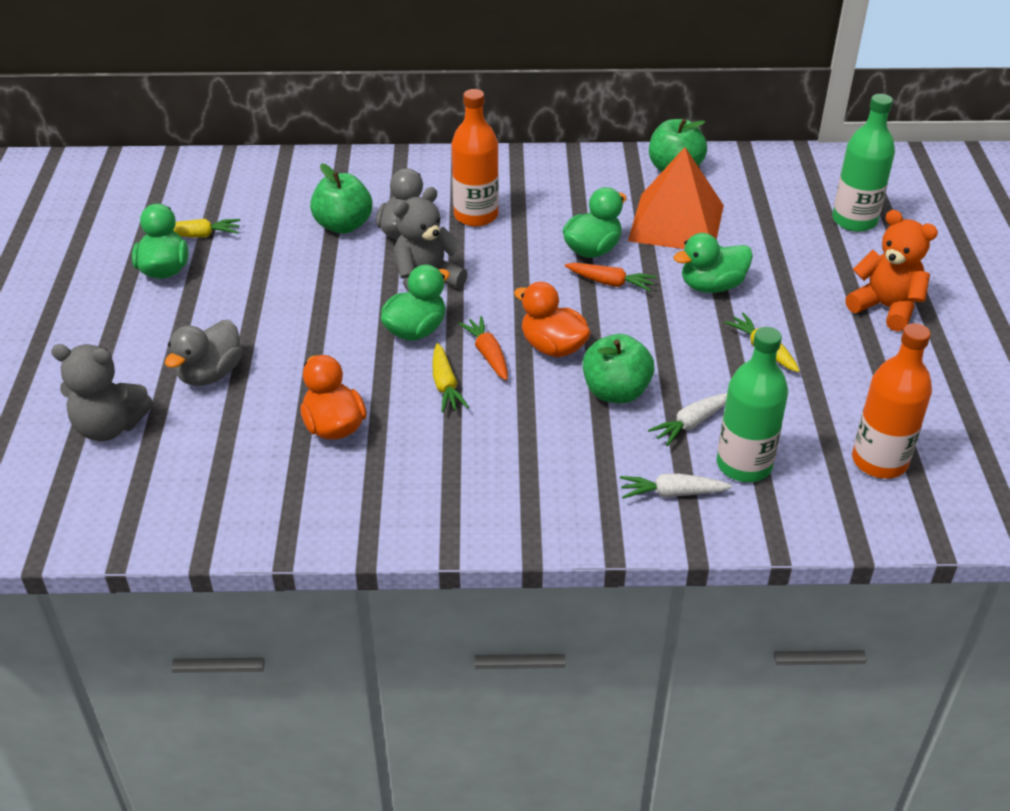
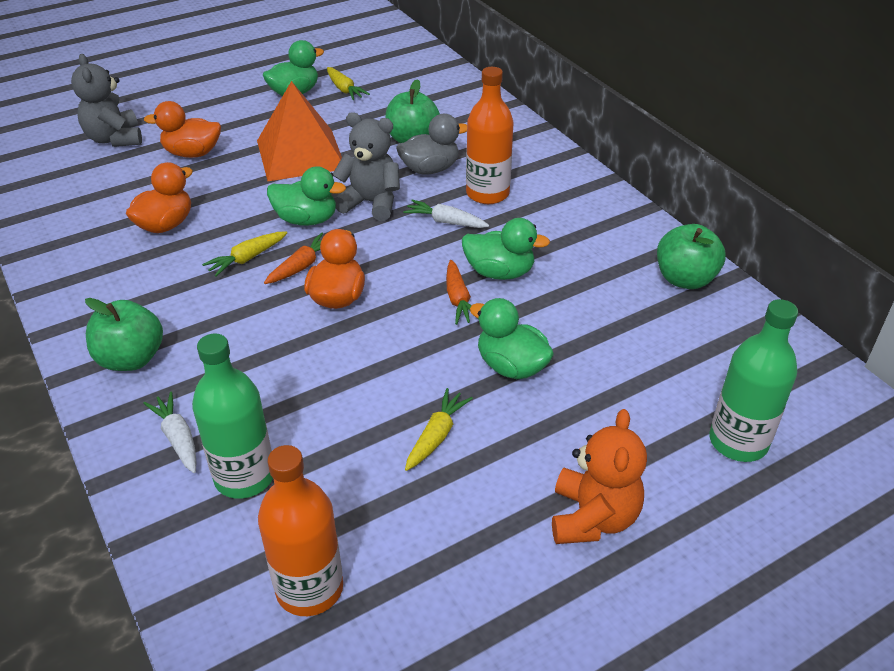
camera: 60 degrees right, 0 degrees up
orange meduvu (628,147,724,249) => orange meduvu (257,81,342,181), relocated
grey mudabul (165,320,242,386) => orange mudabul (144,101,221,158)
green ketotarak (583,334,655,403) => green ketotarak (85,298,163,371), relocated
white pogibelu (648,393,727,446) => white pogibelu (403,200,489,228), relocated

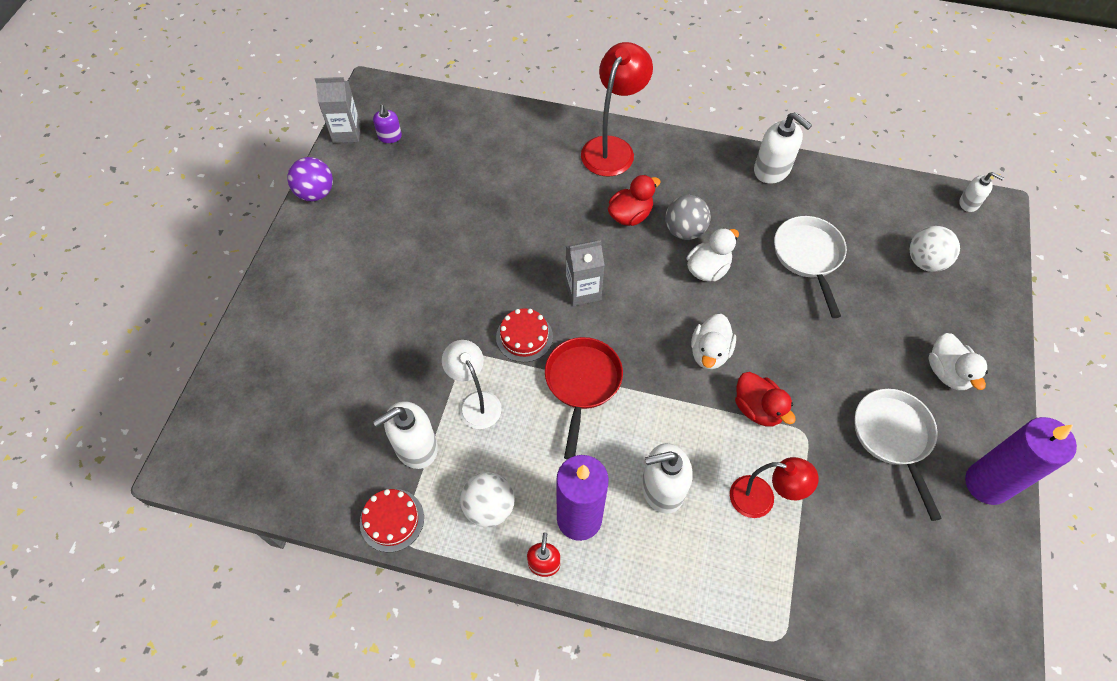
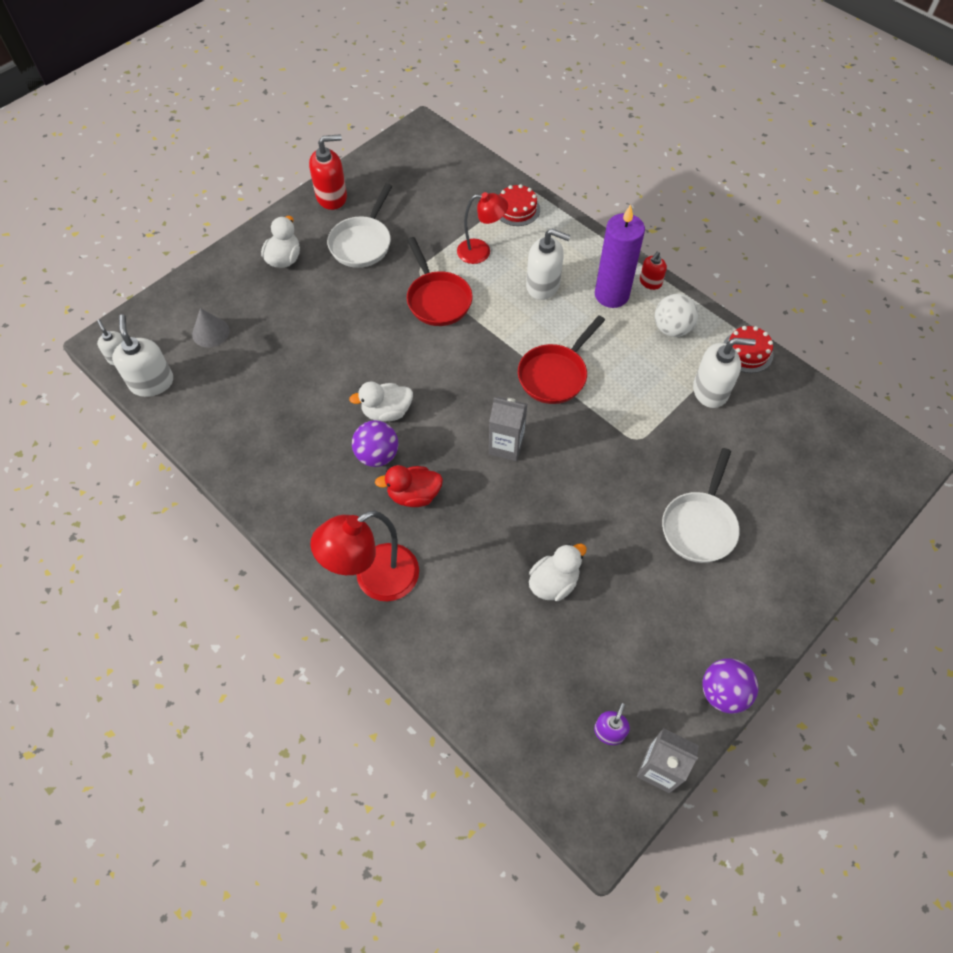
camera: 150 degrees left, 0 degrees up
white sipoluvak (754,112,812,184) => white sipoluvak (112,314,173,397), relocated
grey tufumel (665,195,711,240) => purple tufumel (352,420,399,467)
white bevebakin (774,216,847,318) => white bevebakin (662,448,740,563), relocated
white tufumel (910,226,960,272) => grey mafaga (192,308,229,348)
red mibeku (496,308,553,362) => red mibeku (499,184,540,226), relocated
white mudabul (691,314,736,370) => white mudabul (529,544,587,601), relocated
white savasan (442,340,502,429) => nothing
red mudabul (735,372,796,427) => red bevebakin (407,237,473,326)
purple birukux (965,417,1077,505) => red sipoluvak (309,134,347,210)
red savasan (730,457,819,518) => red savasan (457,192,508,264), 135 degrees clockwise

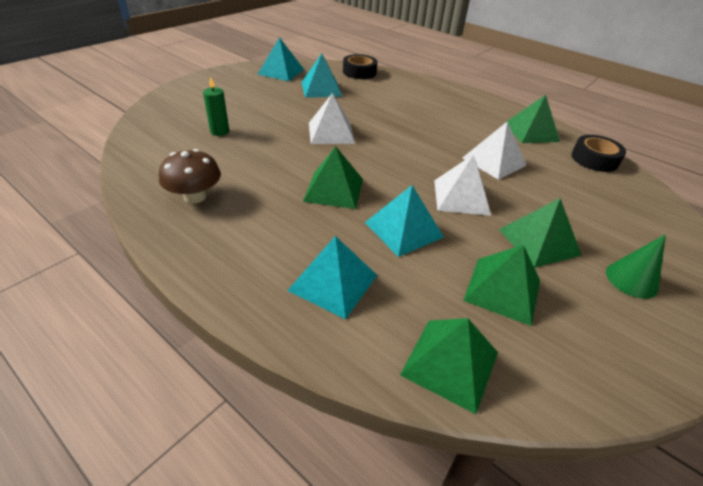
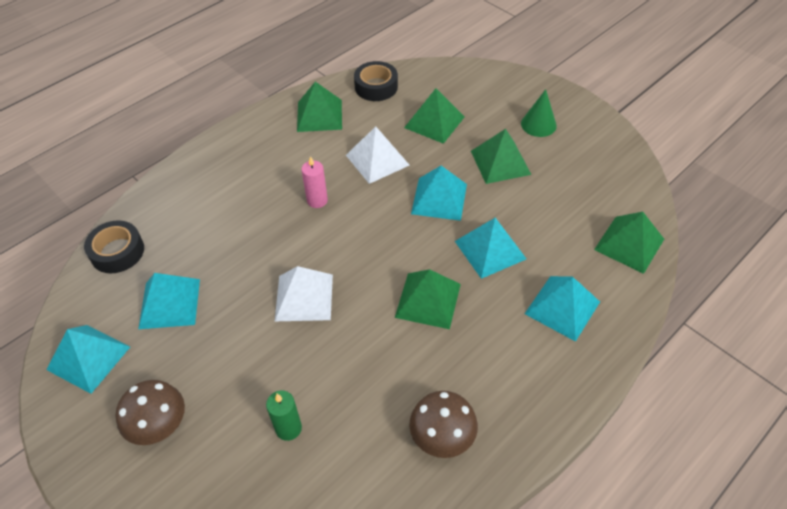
camera: 80 degrees left, 10 degrees up
white meduvu (434,154,491,216) => turquoise meduvu (411,166,467,221)
green meduvu (463,245,540,326) => green meduvu (404,88,465,144), relocated
nothing => pink birukux (301,156,328,208)
nothing => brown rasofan (116,380,185,445)

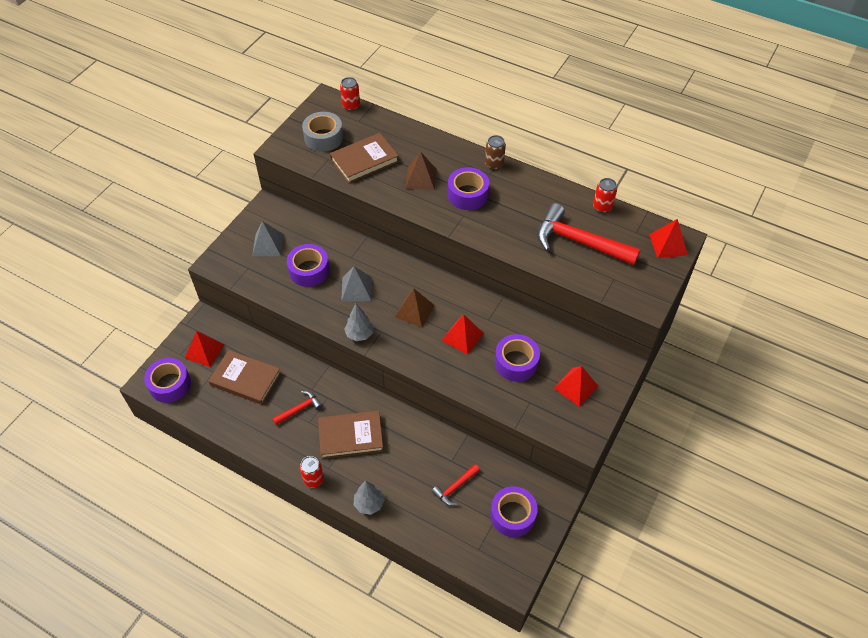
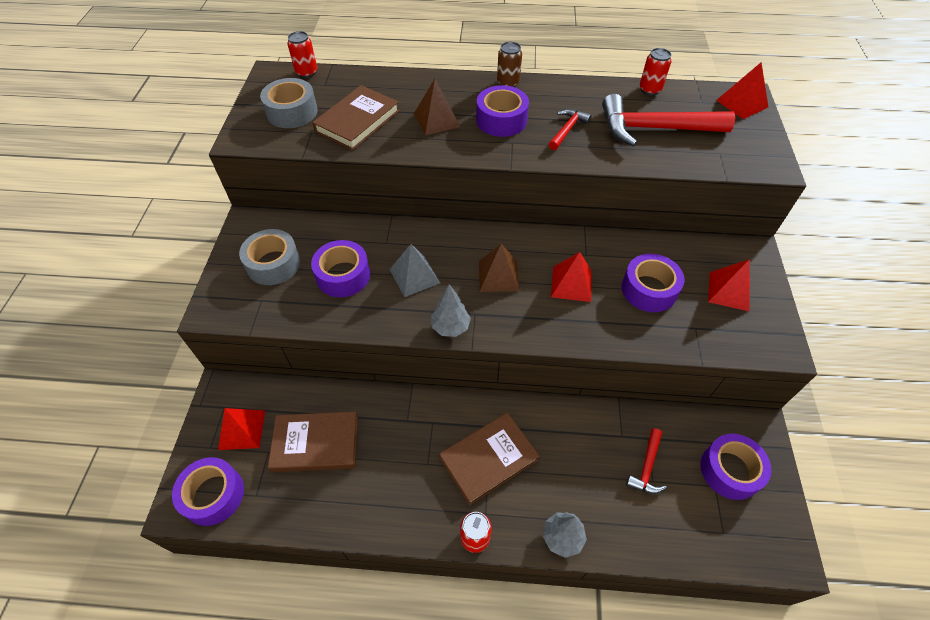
camera: 25 degrees left, 0 degrees up
grey meduvu (252,221,284,256) => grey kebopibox (239,229,300,285)
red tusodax (272,391,323,425) => red tusodax (549,109,591,150), relocated

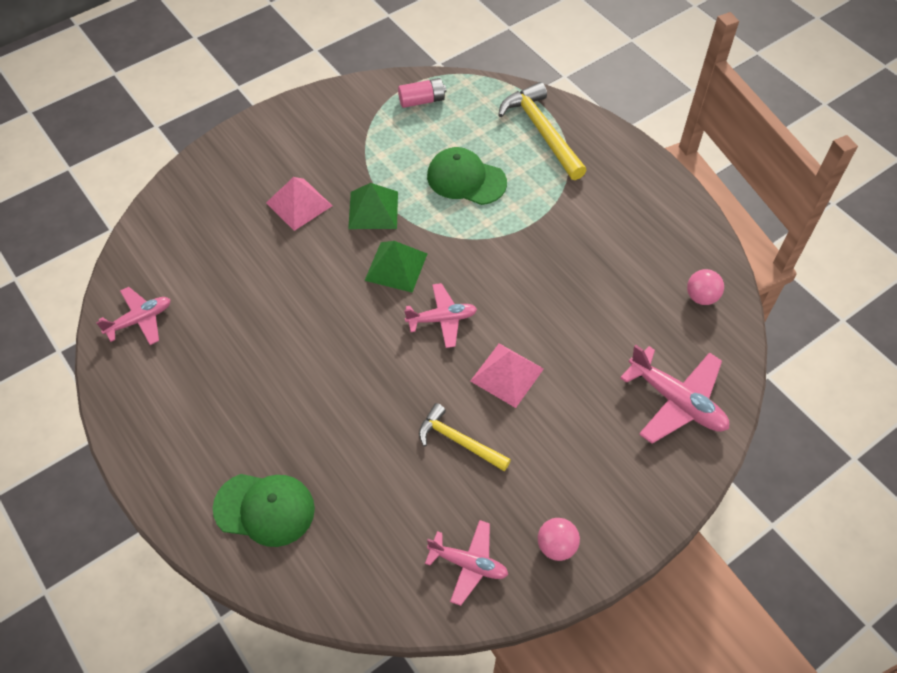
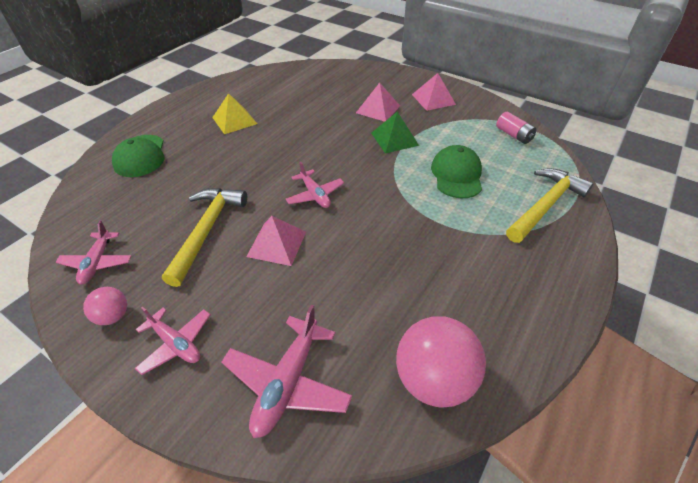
camera: 70 degrees right, 10 degrees down
green meduvu (364,241,427,292) => nothing
pink tufumel (687,269,724,305) => pink tufumel (396,316,486,408), x1.97
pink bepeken (96,287,171,345) => pink bepeken (135,306,211,375), relocated
yellow tusodax (419,403,511,471) => yellow tusodax (162,188,247,287), x1.57
nothing => pink meduvu (412,73,456,111)
nothing => yellow meduvu (212,93,257,134)

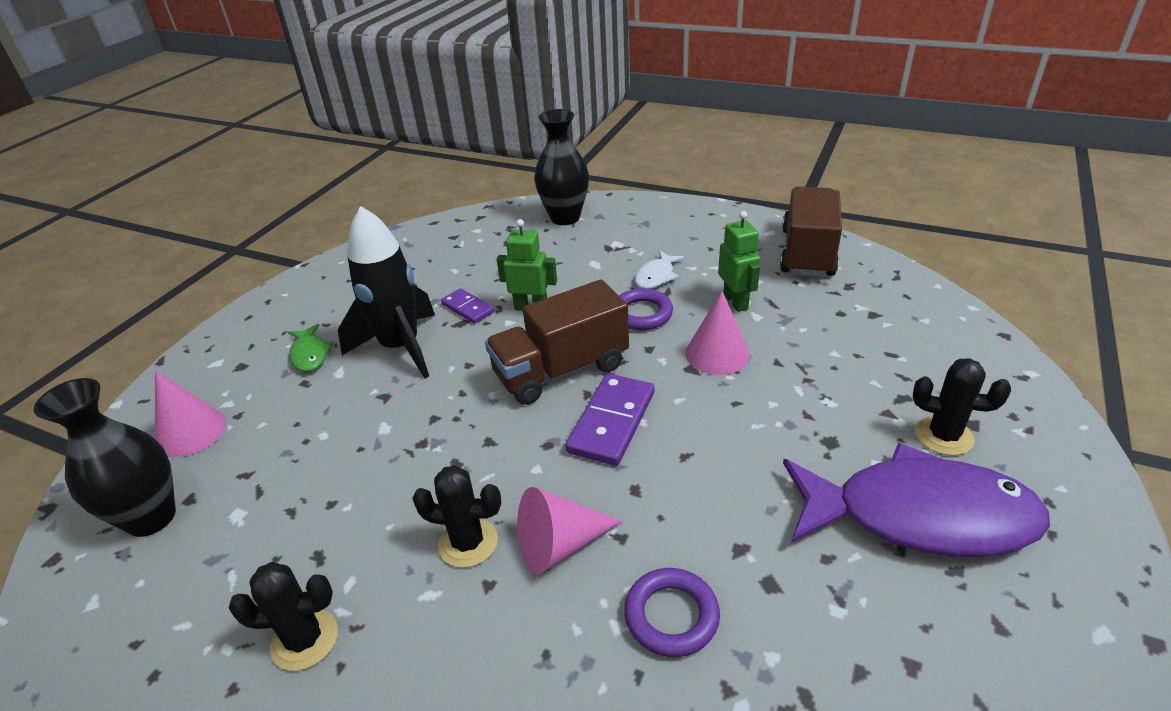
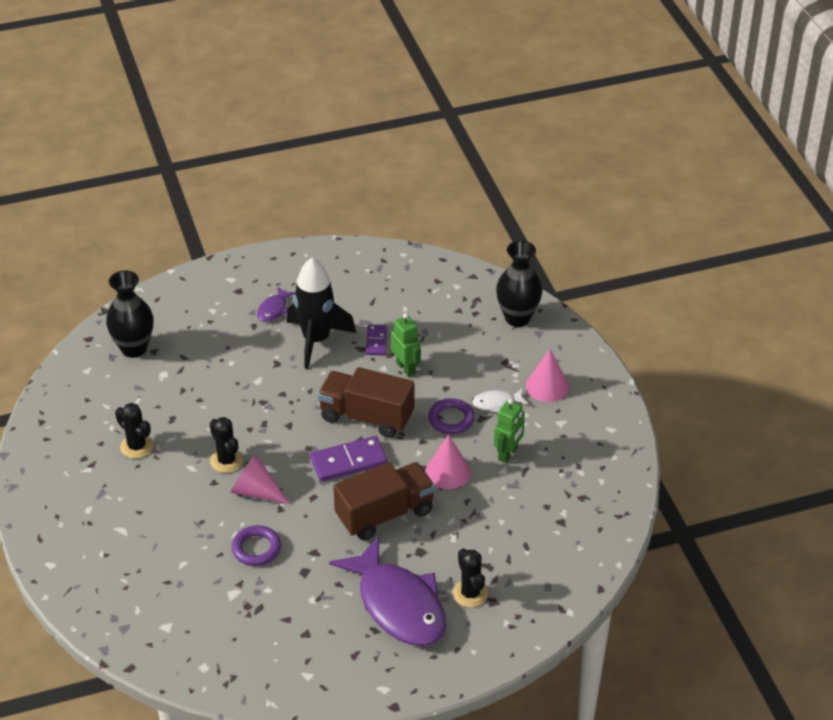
camera: 45 degrees right, 5 degrees up
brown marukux (780,186,842,277) => brown marukux (333,462,435,540), relocated
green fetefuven (288,324,334,372) => purple fetefuven (257,286,296,322)
pink mafaga (155,370,226,457) => pink mafaga (526,349,569,402), relocated

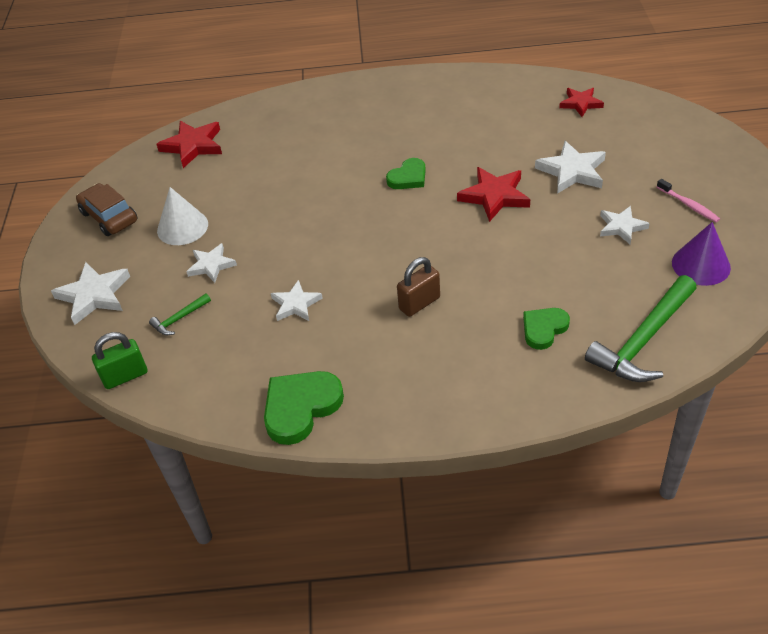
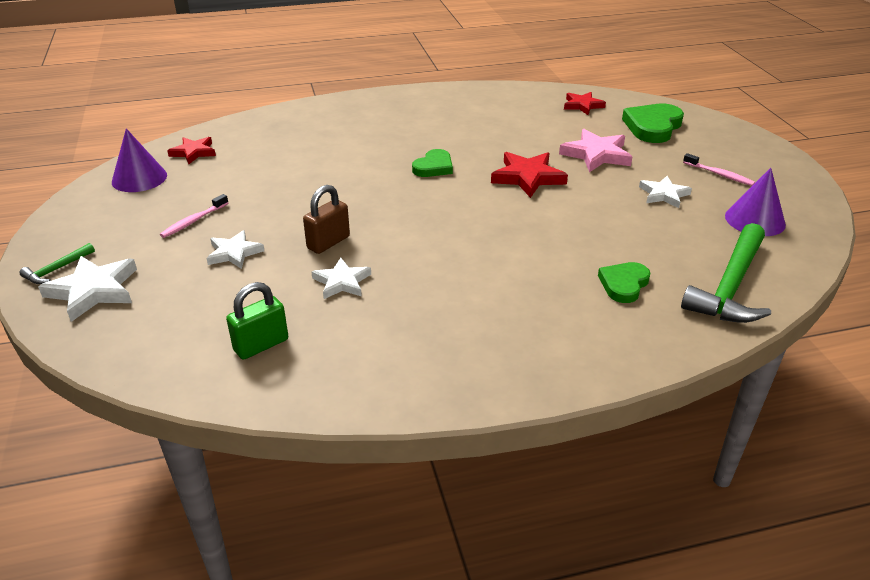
camera: 15 degrees left, 10 degrees down
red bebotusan (157,121,222,168) => red bebotusan (167,137,216,164), x0.65
white bebotusan (535,141,606,194) => pink bebotusan (559,129,632,172)
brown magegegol (76,183,137,236) => nothing
white mafaga (157,187,208,245) => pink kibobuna (160,194,228,238)
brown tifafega (397,257,440,317) => brown tifafega (303,185,350,254), relocated
green tusodax (149,293,211,335) => green tusodax (20,243,95,284), relocated
green tifafega (92,332,148,389) => green tifafega (226,282,288,360), relocated
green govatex (264,371,344,445) => green govatex (622,104,684,143), relocated
nothing => purple mafaga (112,128,167,192)

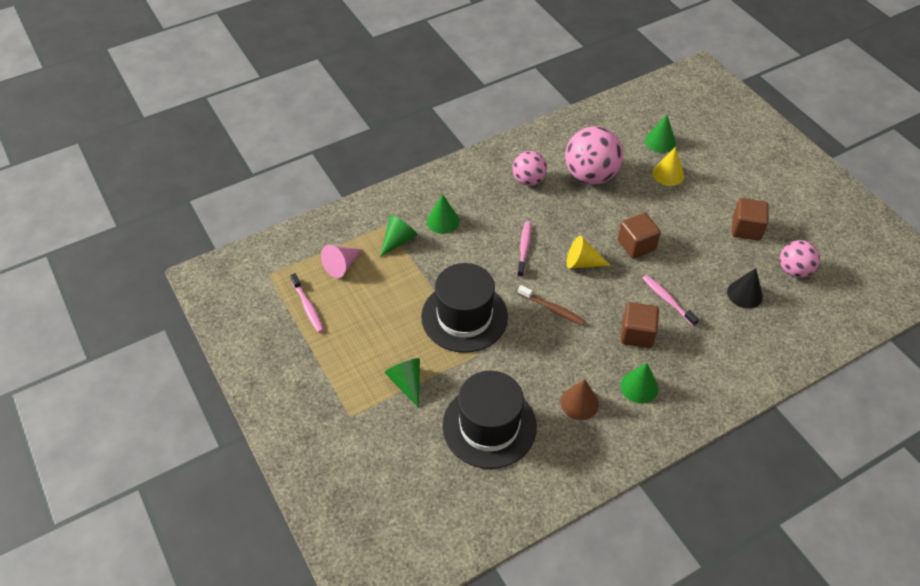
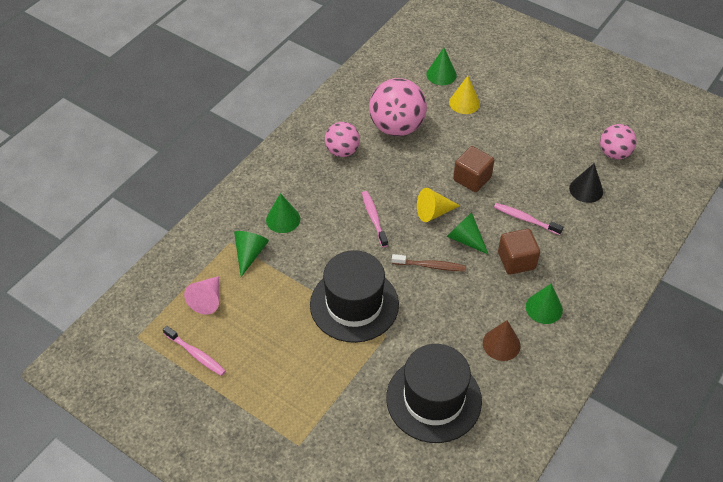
camera: 25 degrees left, 0 degrees up
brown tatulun (732,198,769,241) => nothing
green mafaga (384,358,420,408) => green mafaga (446,212,489,255), relocated

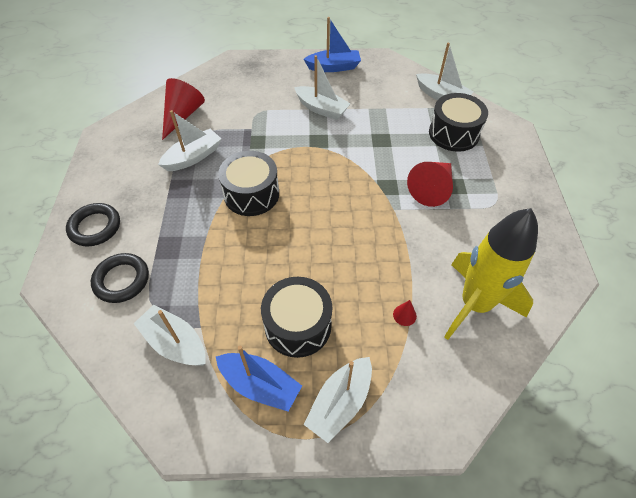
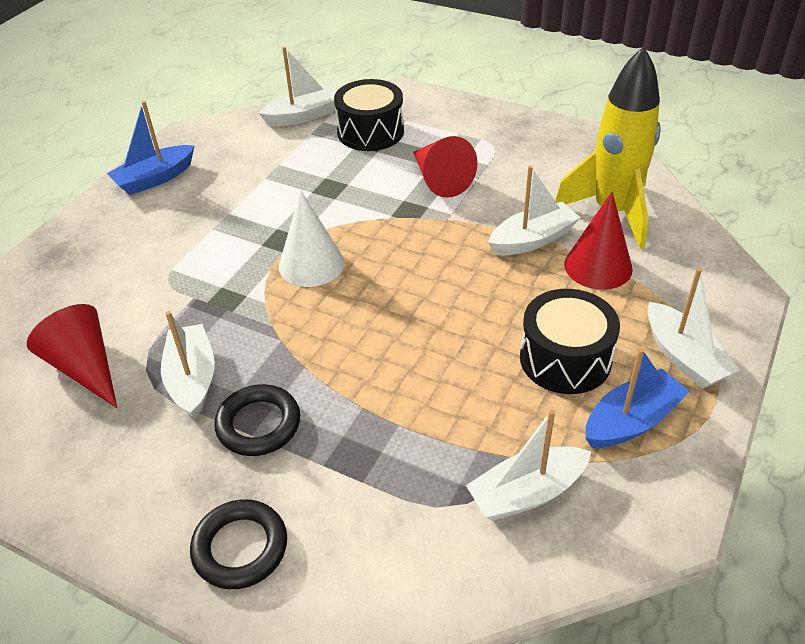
camera: 60 degrees left, 10 degrees down
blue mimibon (304,17,361,72) => blue mimibon (107,101,195,195), 150 degrees counterclockwise
white mimibon (294,55,350,120) => white mimibon (488,166,581,256), relocated
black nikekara (218,151,279,216) => nothing
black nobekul (91,253,149,303) => black nobekul (214,384,300,456), relocated
red mafaga (393,300,417,326) => red mafaga (564,192,633,290), x2.31
nothing => white mafaga (279,191,344,287)

